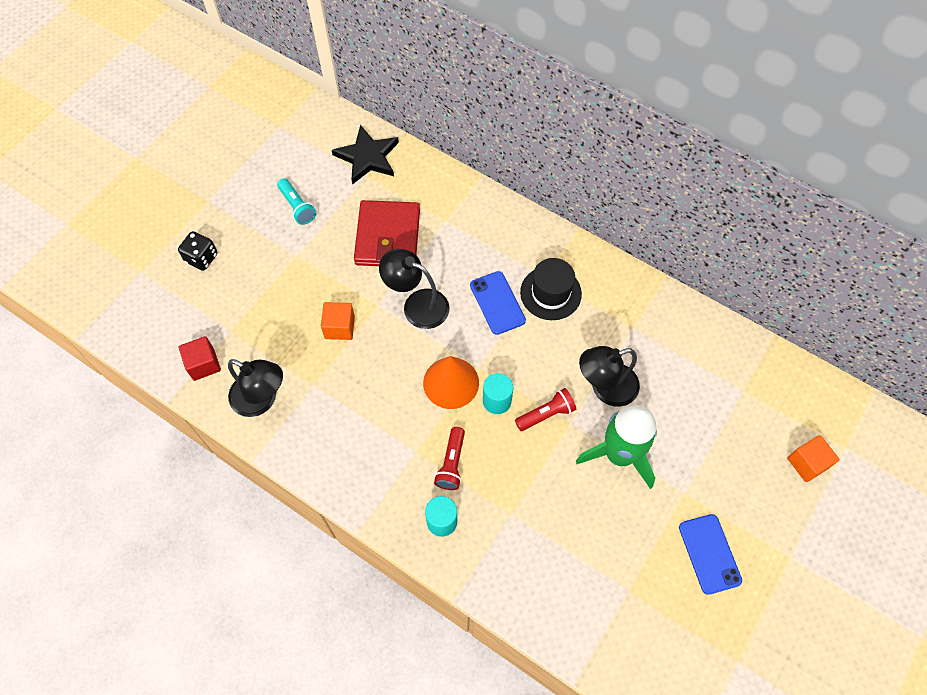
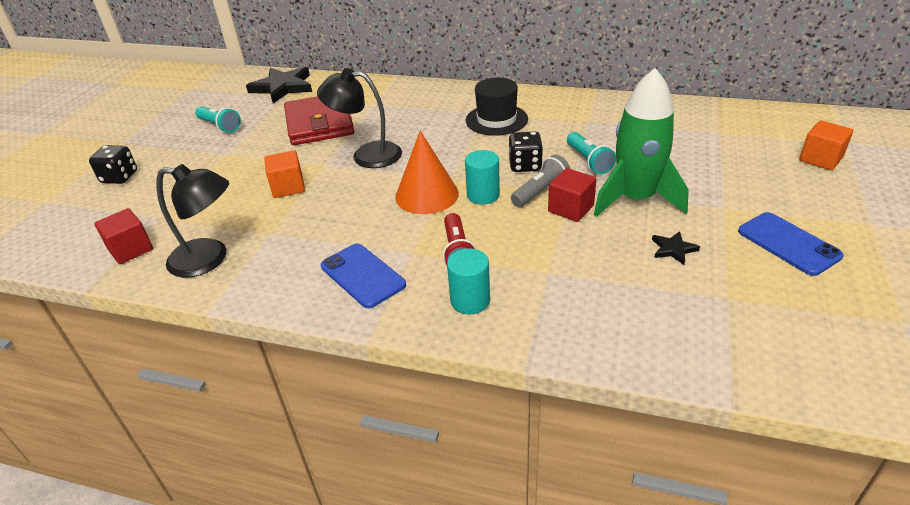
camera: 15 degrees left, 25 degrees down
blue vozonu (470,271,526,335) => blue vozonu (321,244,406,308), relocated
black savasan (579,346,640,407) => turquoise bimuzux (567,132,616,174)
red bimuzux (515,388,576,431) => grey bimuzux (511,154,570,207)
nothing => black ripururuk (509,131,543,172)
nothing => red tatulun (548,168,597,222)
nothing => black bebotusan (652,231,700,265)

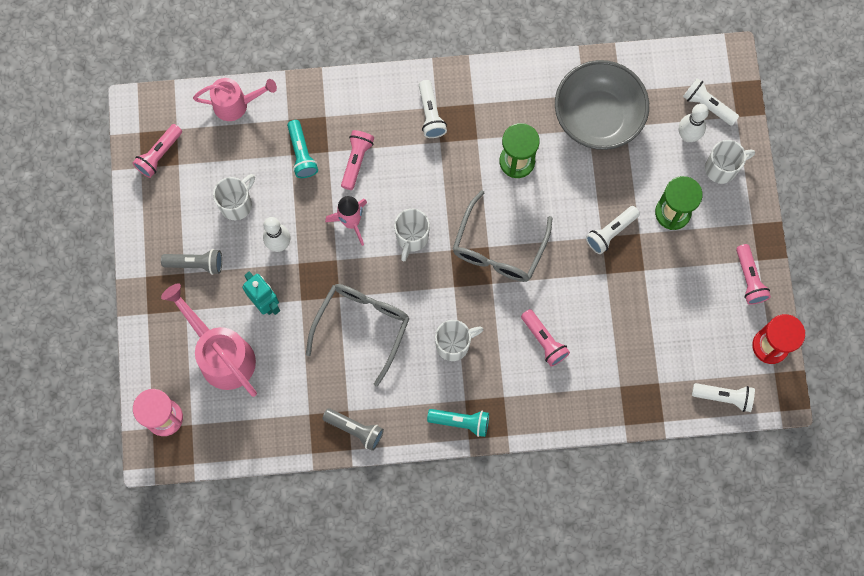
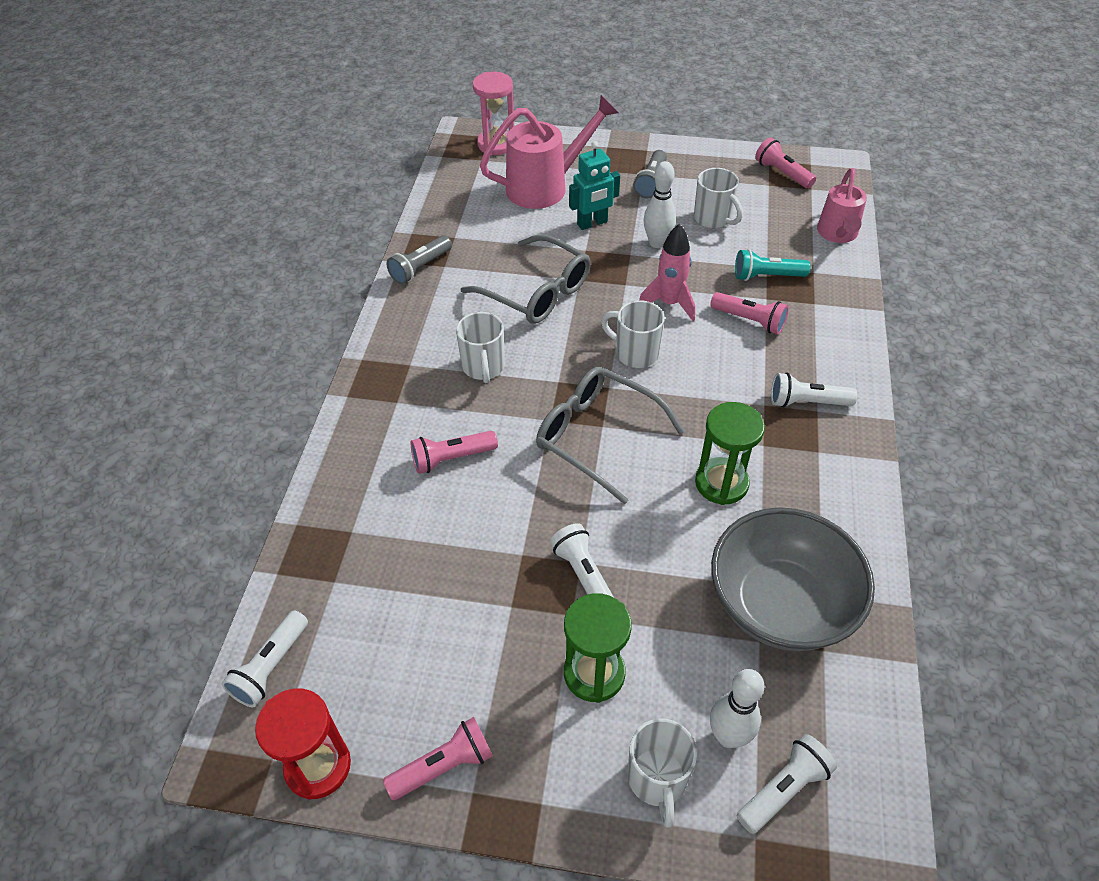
camera: 105 degrees right, 25 degrees down
pink bimuzux (736,244,771,305) => pink bimuzux (383,717,493,800), 150 degrees clockwise
turquoise bimuzux (427,409,489,437) => nothing

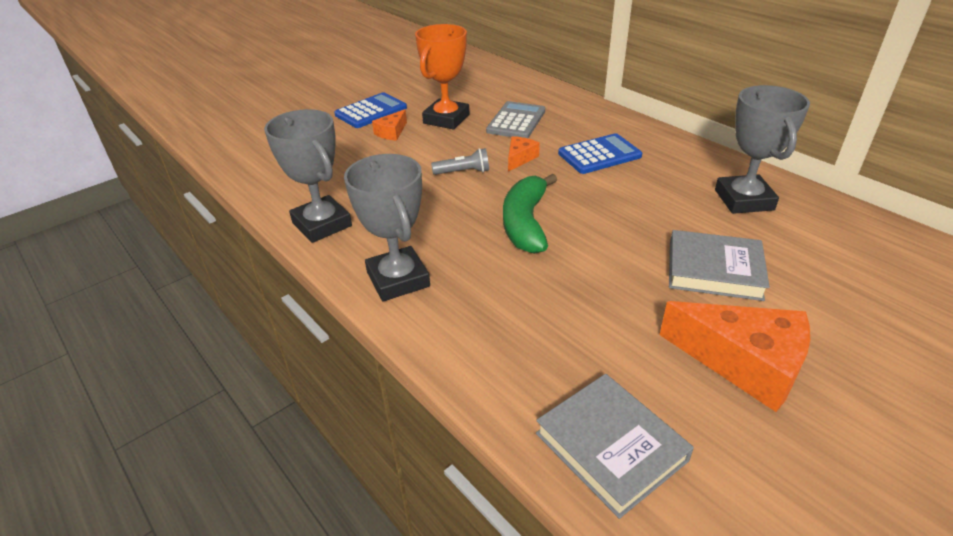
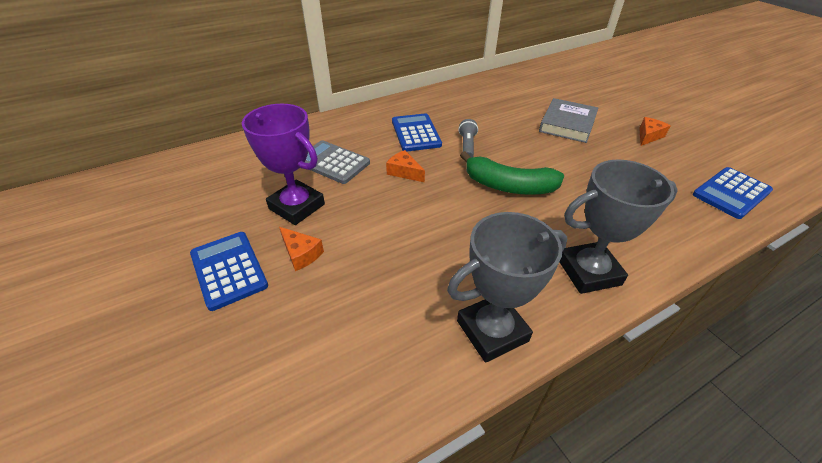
camera: 80 degrees left, 5 degrees up
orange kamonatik (415,24,469,129) => purple kamonatik (242,104,325,225)
grey kamonatik (715,85,810,214) => nothing
grey bimuzux (431,148,489,175) => grey bimuzux (458,119,478,158), relocated
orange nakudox (659,301,810,412) => orange nakudox (639,117,671,146), x0.49
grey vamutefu (536,374,694,519) => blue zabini (693,167,773,219)

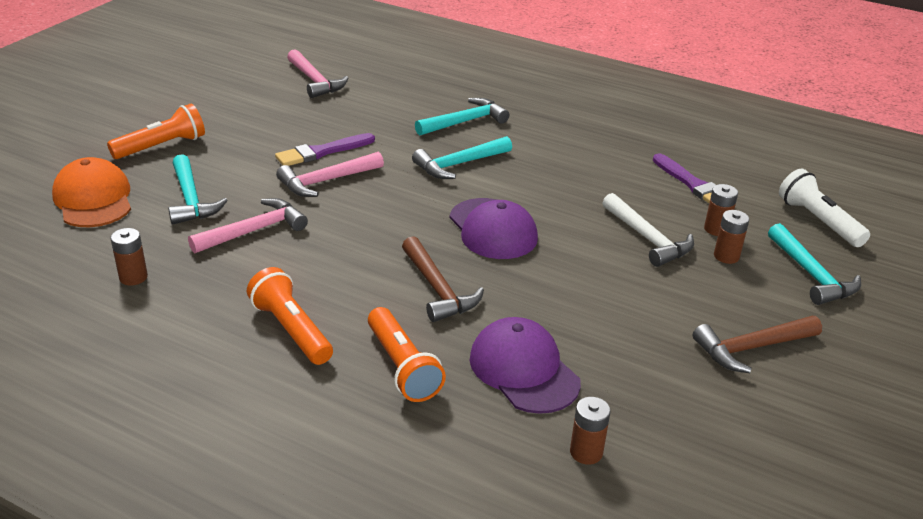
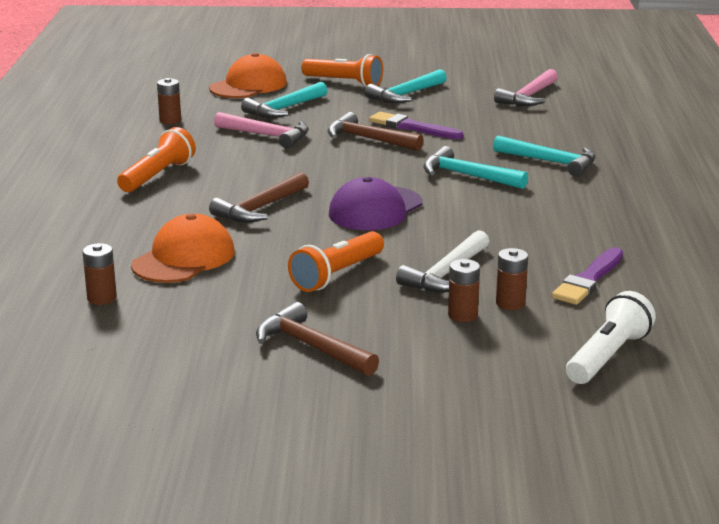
camera: 65 degrees right, 10 degrees down
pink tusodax (276,152,384,197) => brown tusodax (327,112,424,151)
turquoise tusodax (768,223,861,305) => turquoise tusodax (365,69,447,103), relocated
orange bimuzux (368,307,446,402) => orange bimuzux (288,231,384,292), relocated
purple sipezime (469,317,581,414) => orange sipezime (131,214,235,283)

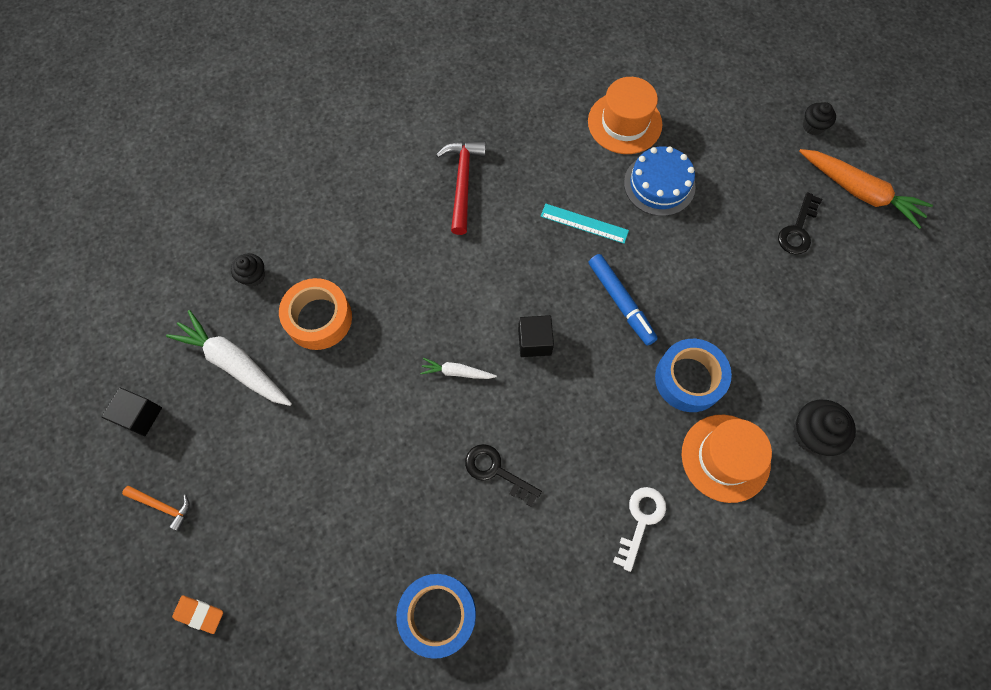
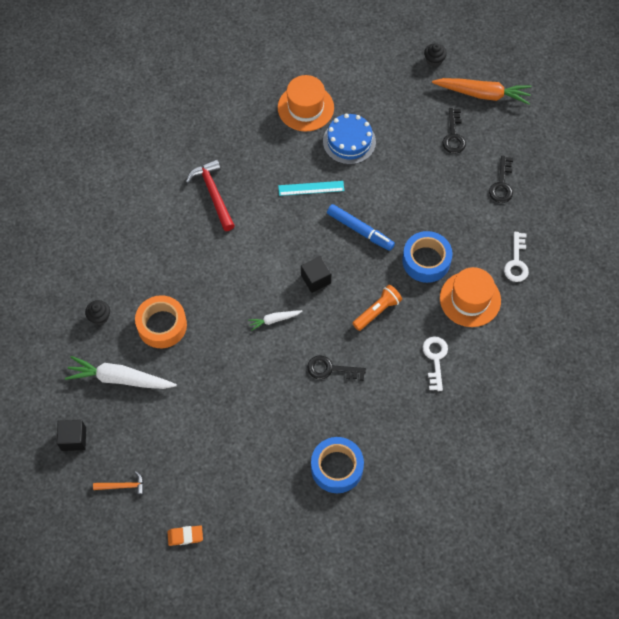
camera: 25 degrees left, 5 degrees down
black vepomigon (793,400,856,456) => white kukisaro (504,232,529,282)
nothing => black kukisaro (489,156,513,203)
nothing => orange bimuzux (352,285,402,331)

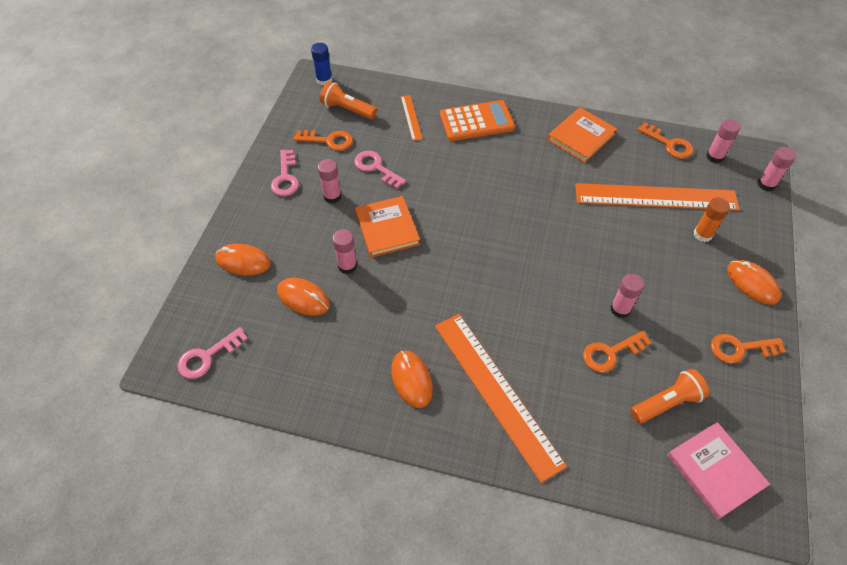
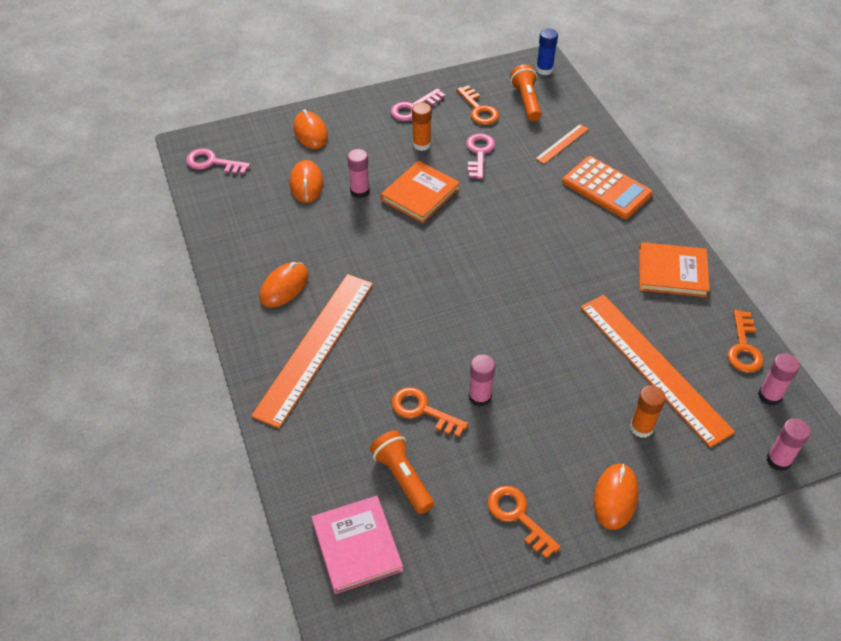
camera: 55 degrees right, 5 degrees down
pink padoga (318,159,342,203) => orange padoga (412,102,432,151)
orange bimuzux (630,369,709,423) => orange bimuzux (370,430,434,514), 150 degrees counterclockwise
pink vamutefu (667,422,770,520) => pink vamutefu (311,496,403,594), 45 degrees counterclockwise

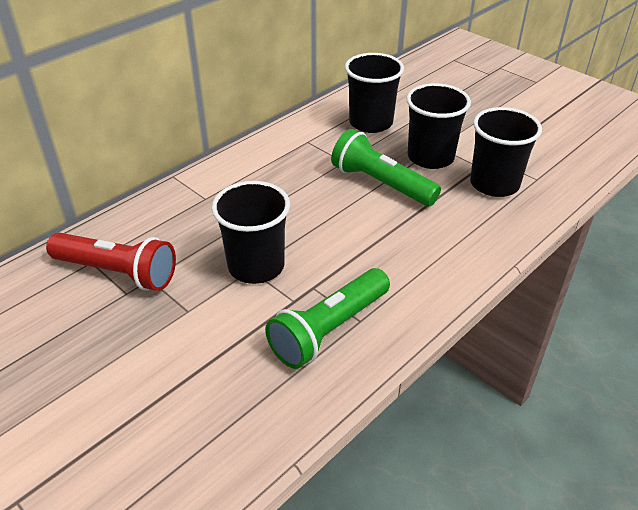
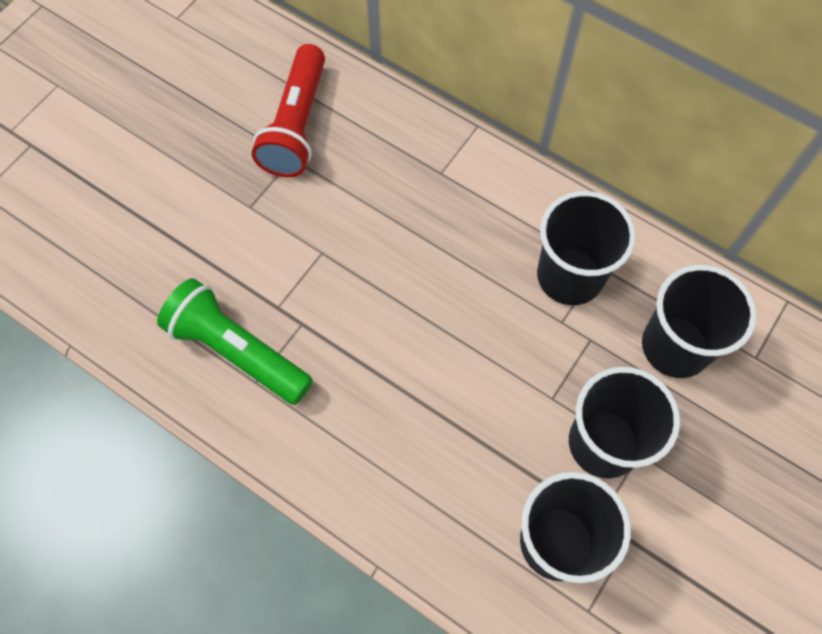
camera: 80 degrees right, 25 degrees up
green bimuzux (331,129,441,206) => nothing
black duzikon (212,181,290,284) => black duzikon (537,191,636,305), relocated

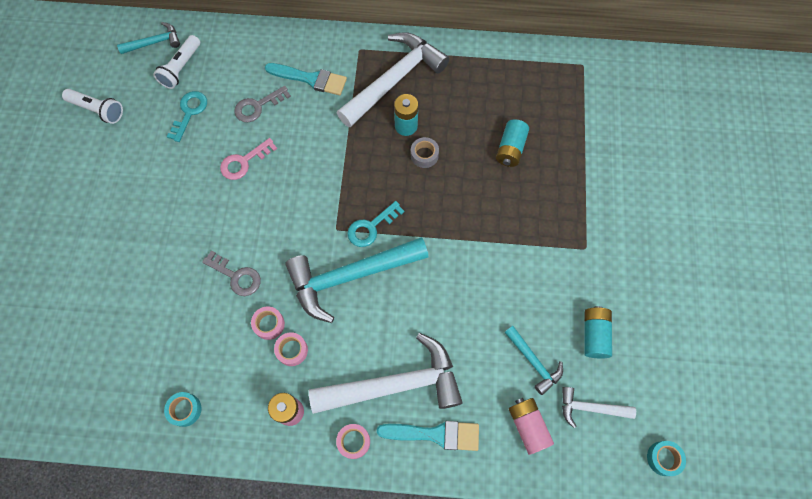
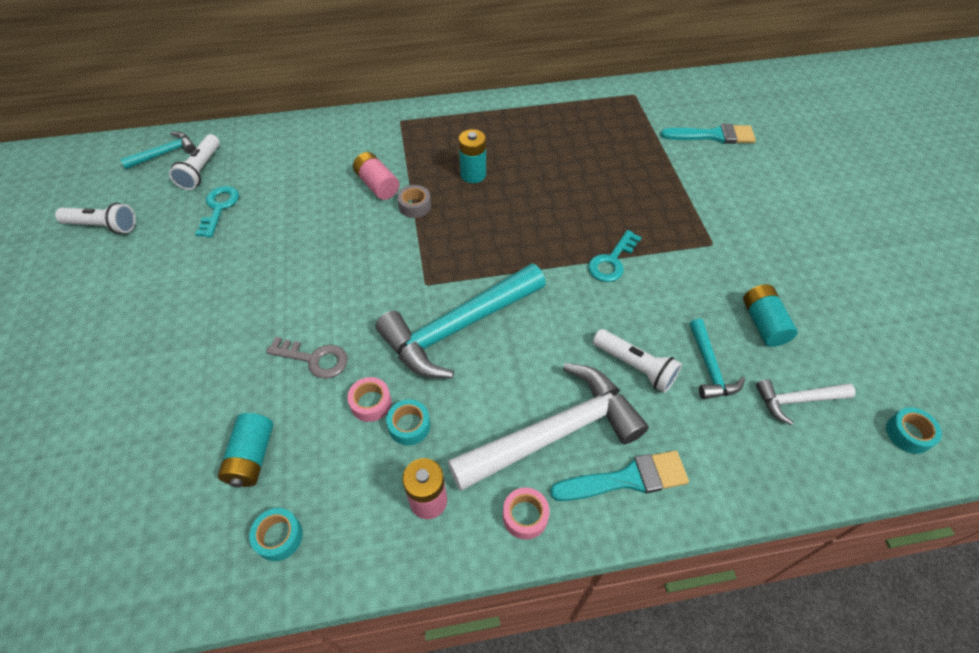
camera: 15 degrees left, 15 degrees down
white tusodax (337,32,449,127) => nothing
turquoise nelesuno (265,63,347,95) => turquoise nelesuno (660,124,756,144), relocated
grey kukisaro (234,86,291,122) => nothing
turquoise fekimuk (496,119,529,167) => turquoise fekimuk (218,413,273,488), relocated
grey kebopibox (411,137,439,168) => grey kebopibox (397,185,431,218), relocated
pink kukisaro (220,138,277,180) => nothing
turquoise kukisaro (347,201,404,247) => turquoise kukisaro (588,230,642,282), relocated
turquoise tusodax (504,326,563,395) => turquoise tusodax (690,319,745,400), 45 degrees clockwise
pink kebopibox (274,332,308,366) => turquoise kebopibox (386,399,430,445)
pink fekimuk (508,398,554,455) => pink fekimuk (353,152,399,200), relocated
nothing => white bimuzux (593,329,682,393)

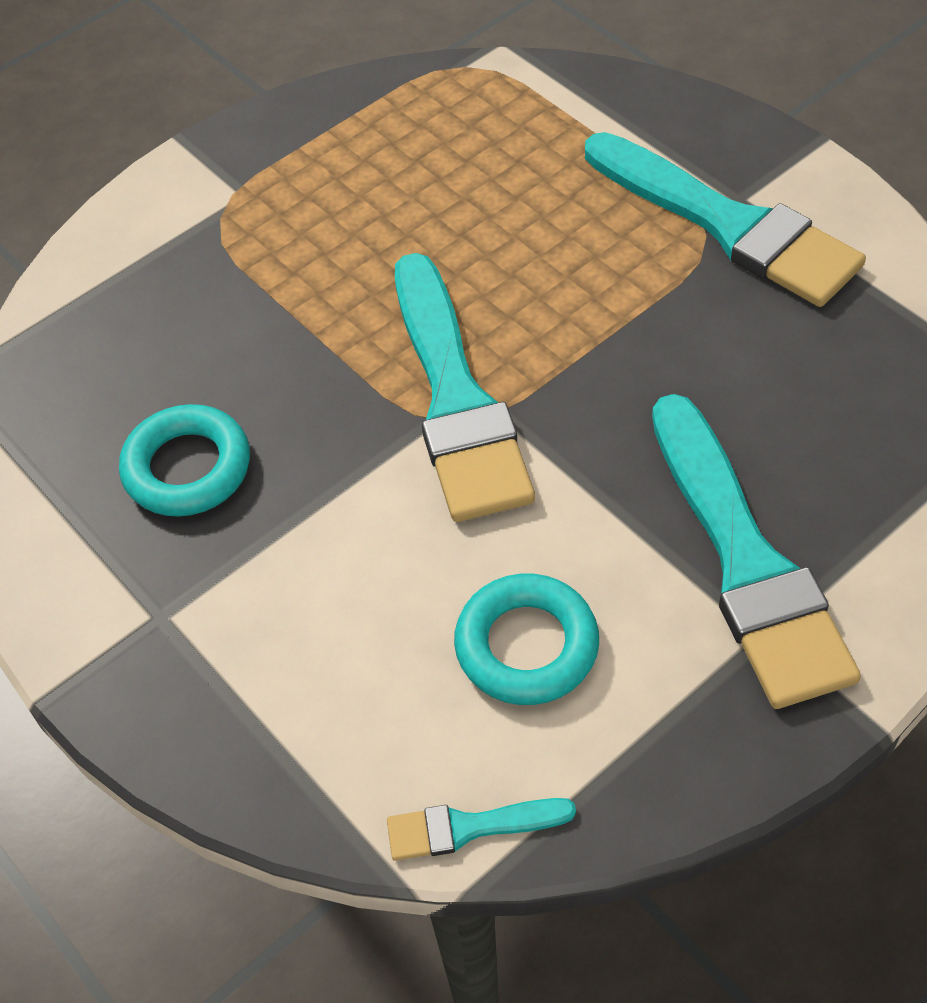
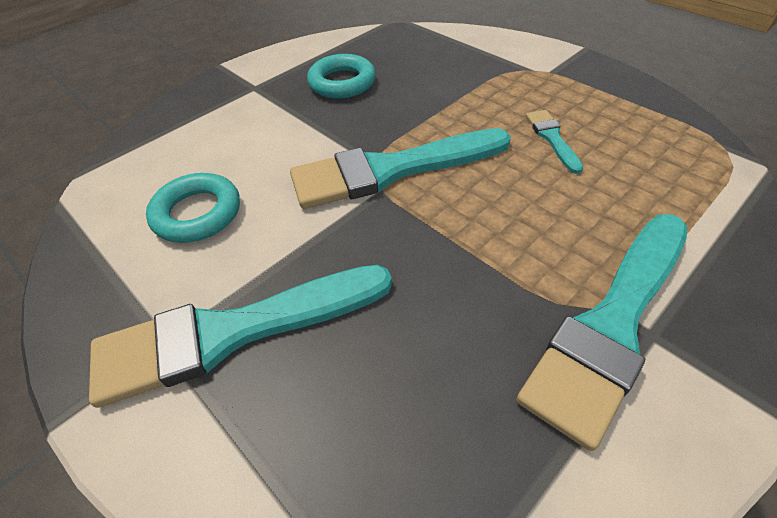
camera: 85 degrees right, 5 degrees down
turquoise nelesuno (387,798,576,861) => turquoise nelesuno (526,110,584,174), relocated

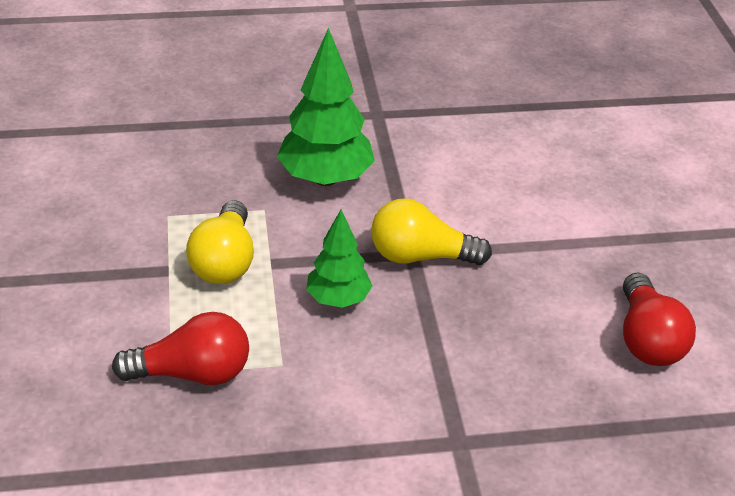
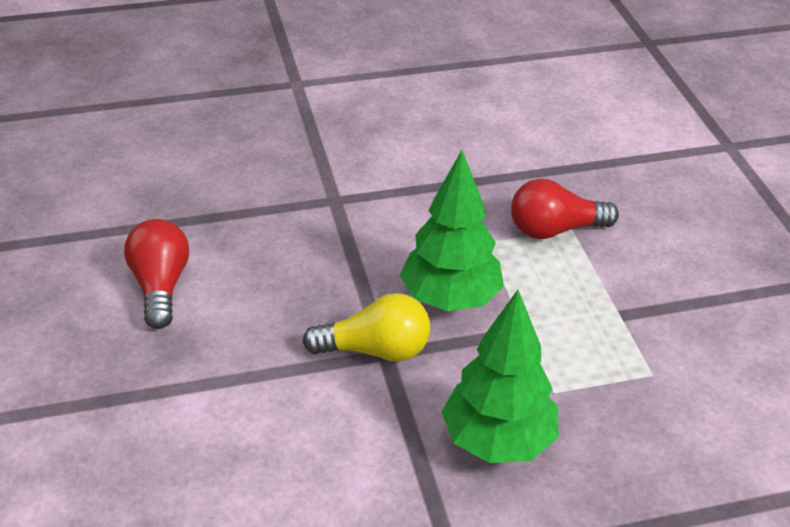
camera: 175 degrees right, 0 degrees up
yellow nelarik (186,200,254,284) => nothing
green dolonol (306,209,372,308) => green dolonol (400,150,504,311), x1.64

